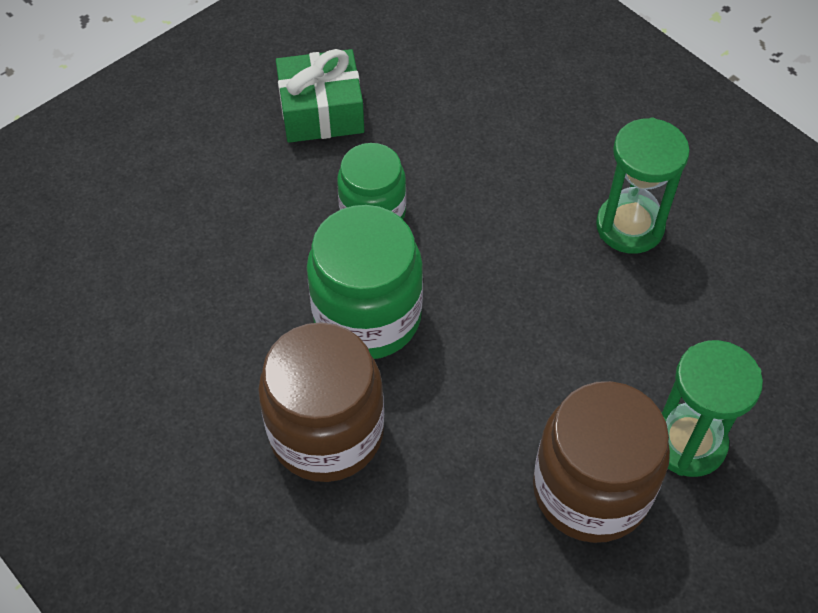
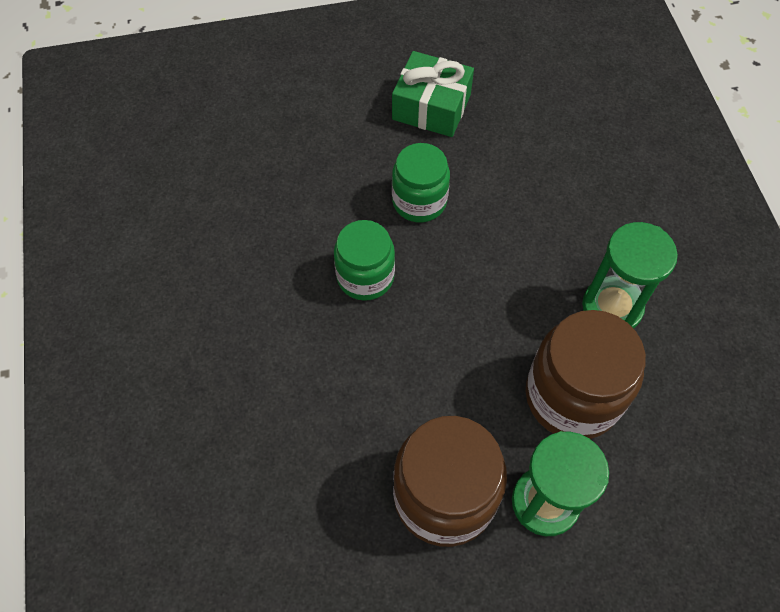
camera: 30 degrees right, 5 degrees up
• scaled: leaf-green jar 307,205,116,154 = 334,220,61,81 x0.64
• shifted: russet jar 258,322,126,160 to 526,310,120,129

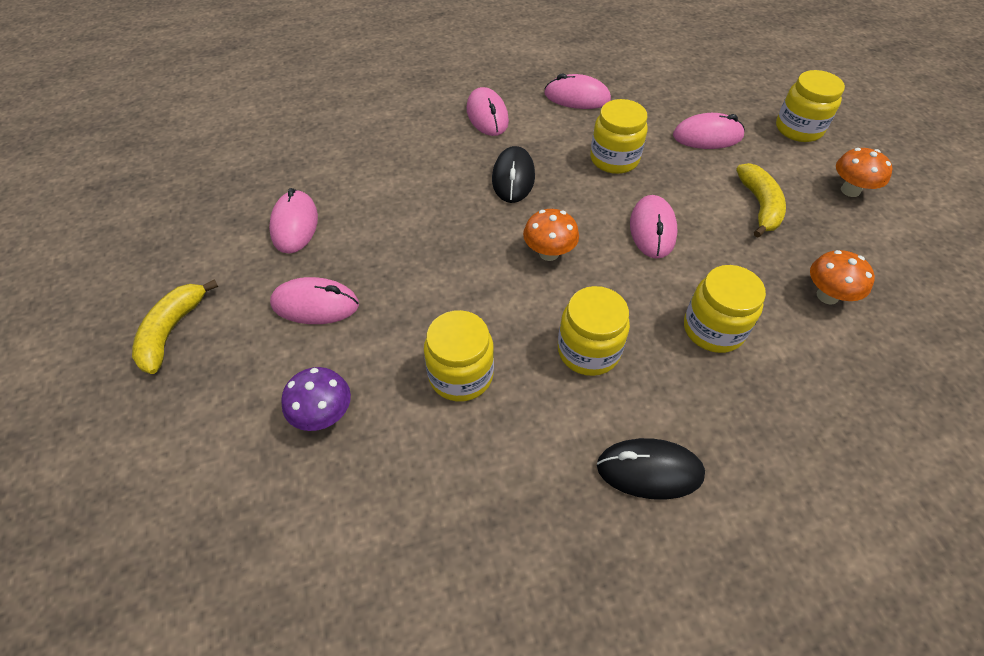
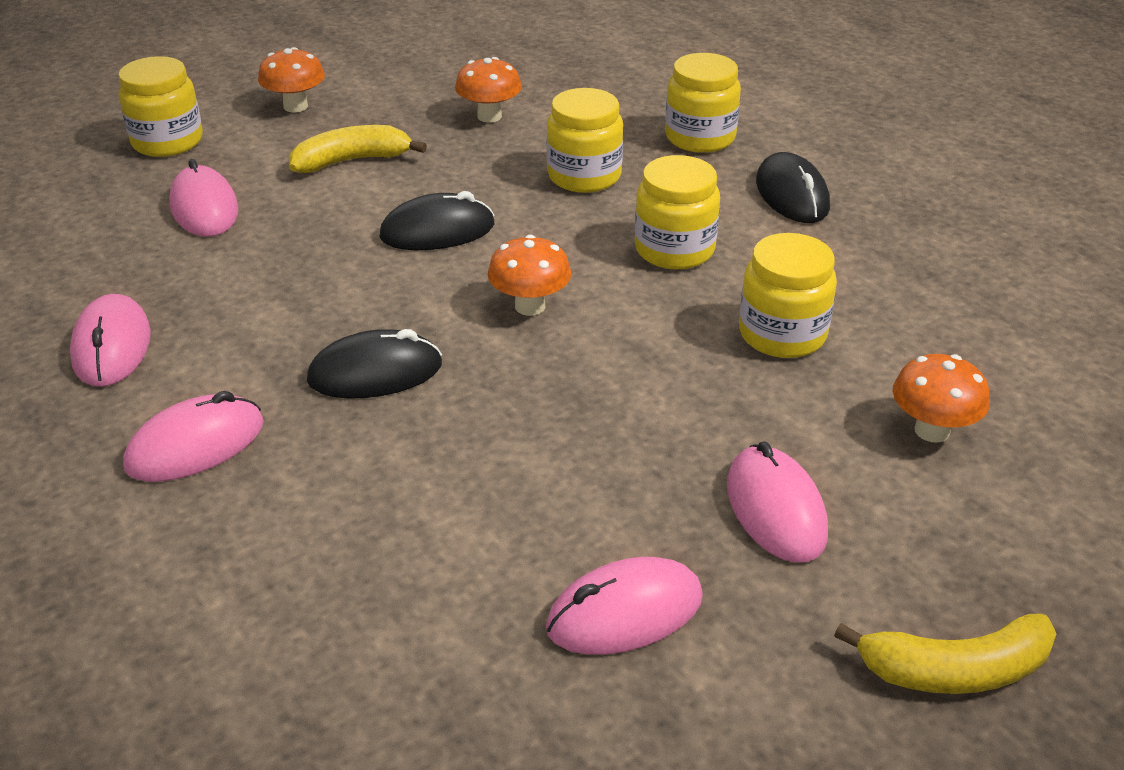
camera: 110 degrees left, 15 degrees down
• repainted: rose-pink mouse 630,195,48,64 to jet-black mouse 379,191,116,59
• shifted: bright yellow jar 590,99,58,75 to 665,53,76,100
• repainted: royal purple fungus 281,367,70,64 to bright orange fungus 893,354,97,89

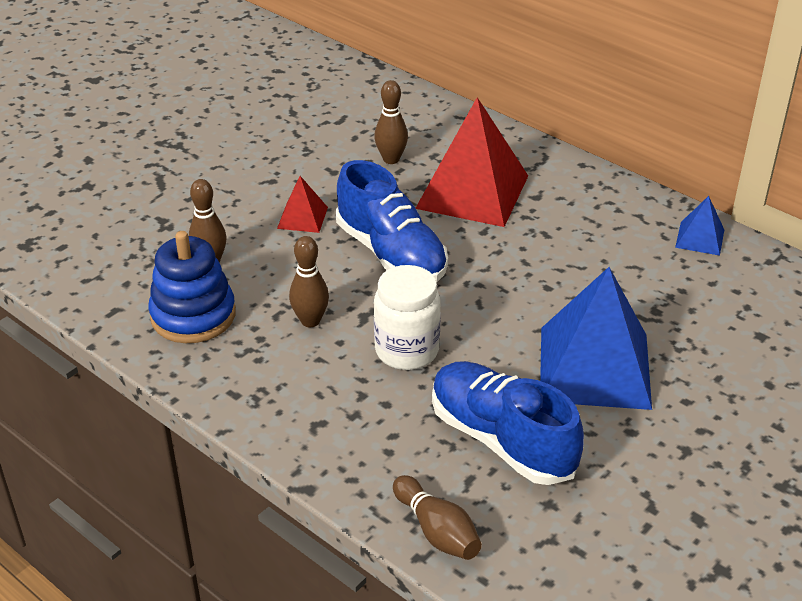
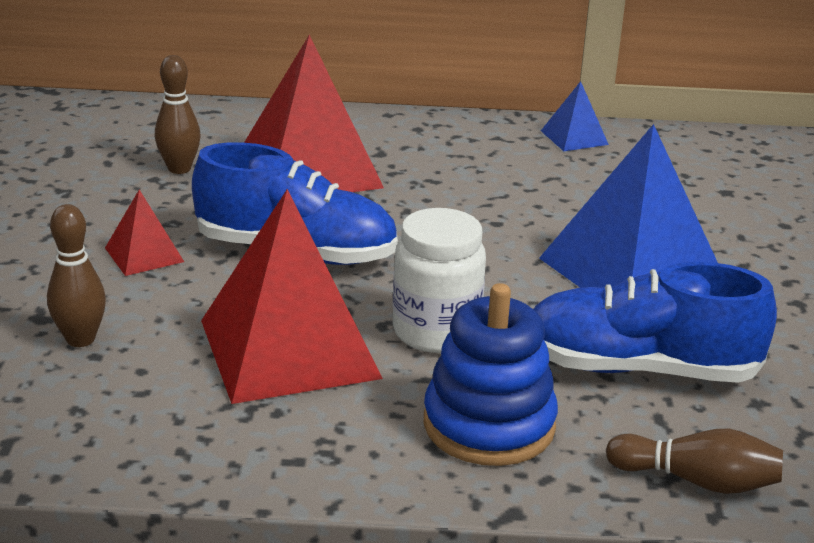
camera: 40 degrees left, 10 degrees down
• swapped: russet skittle 289,236,40,91 to red pyramid shape 201,189,182,215
• shifted: royal blue stacking rings 148,231,88,112 to 424,283,134,183

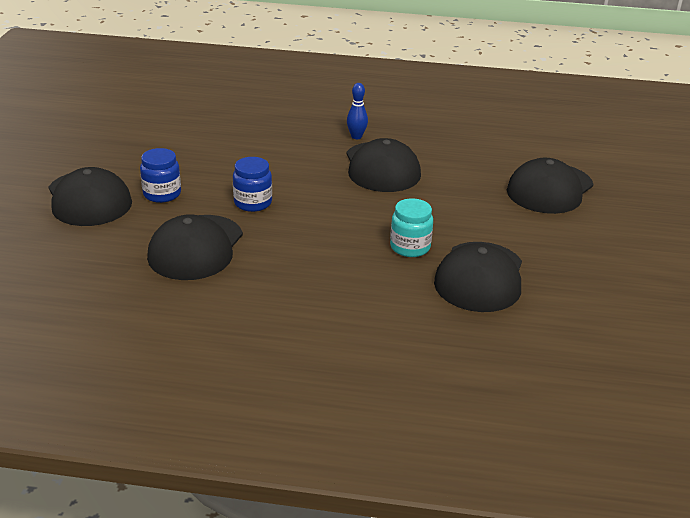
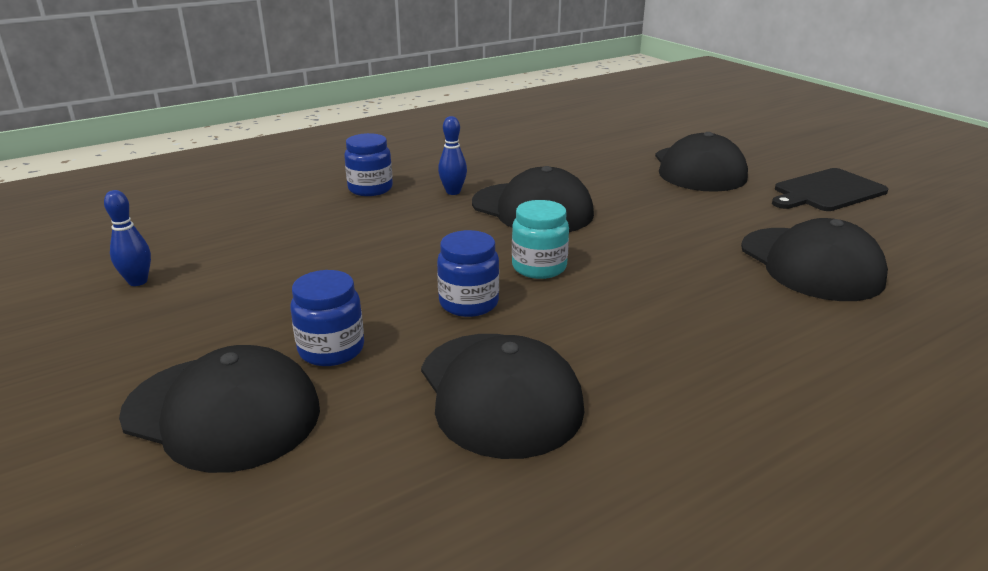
camera: 40 degrees left, 5 degrees down
• new: royal blue skittle 104,190,47,96
• new: royal blue jar 344,133,49,63
• shifted: aqua jar 390,198,43,59 to 512,200,57,79
• new: jet-black bread board 772,168,116,43

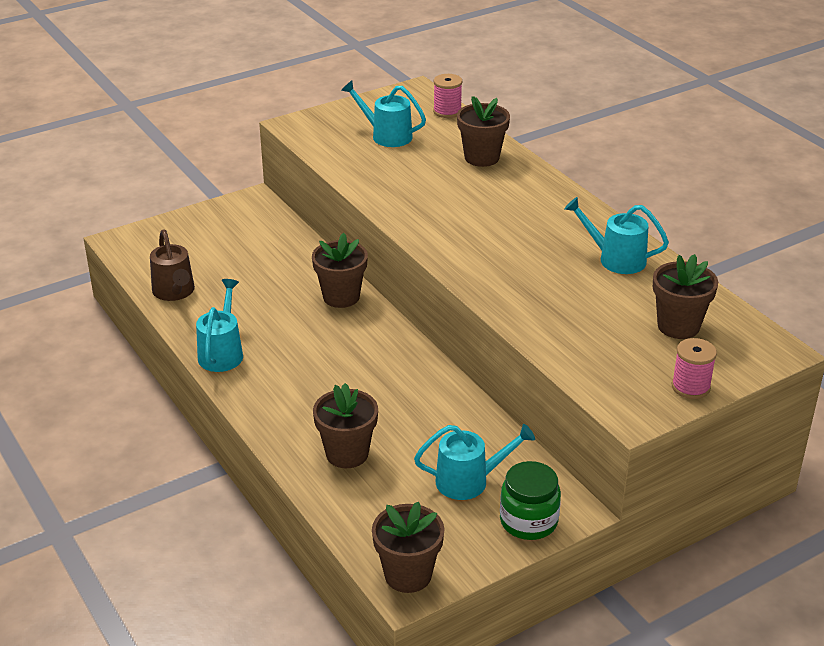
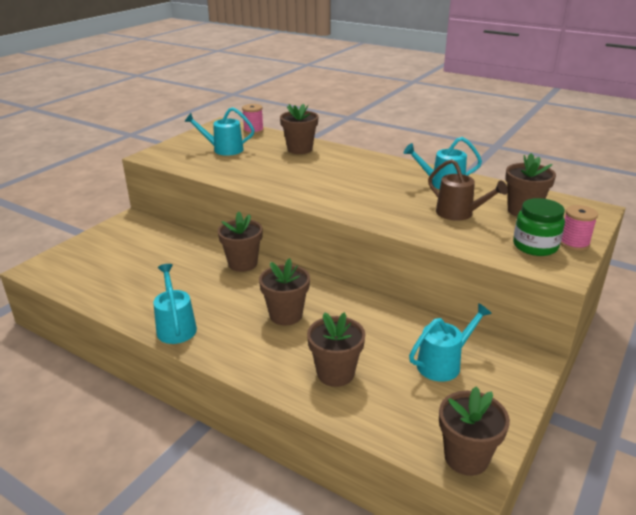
camera: 25 degrees left, 5 degrees down
• new: russet plant pot 259,258,51,68
• shifted: russet watering can 150,229,45,72 to 428,159,80,62
• shifted: leaf-green jar 500,461,61,79 to 513,198,52,58

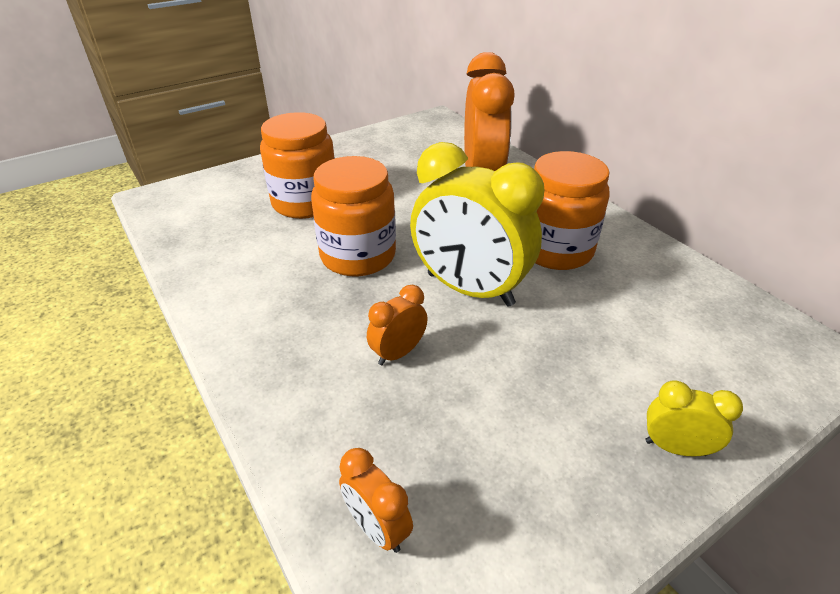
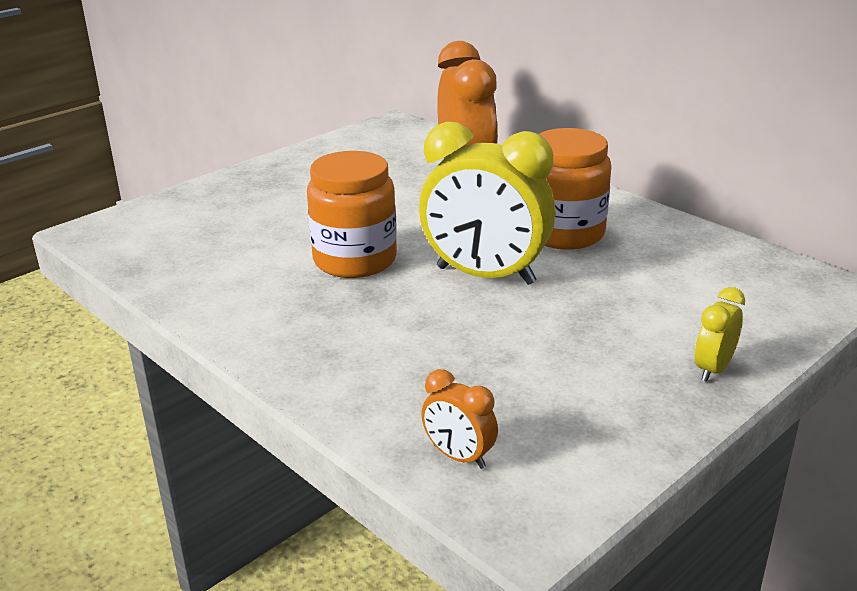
camera: 10 degrees left, 10 degrees down
• rotated: bright yellow alarm clock 645,380,98,77 = 695,287,50,95 60 degrees counterclockwise
• gone: bright orange jar 260,112,75,107
• gone: bright orange alarm clock 367,285,61,80

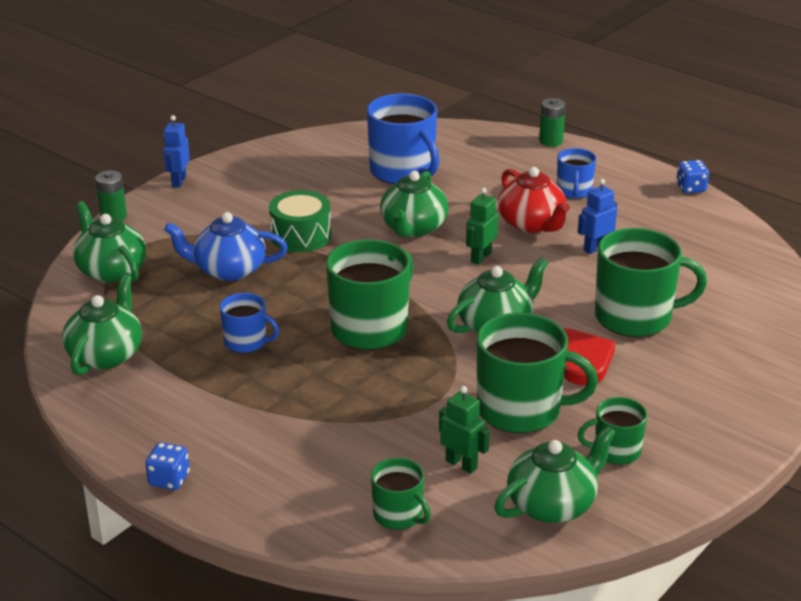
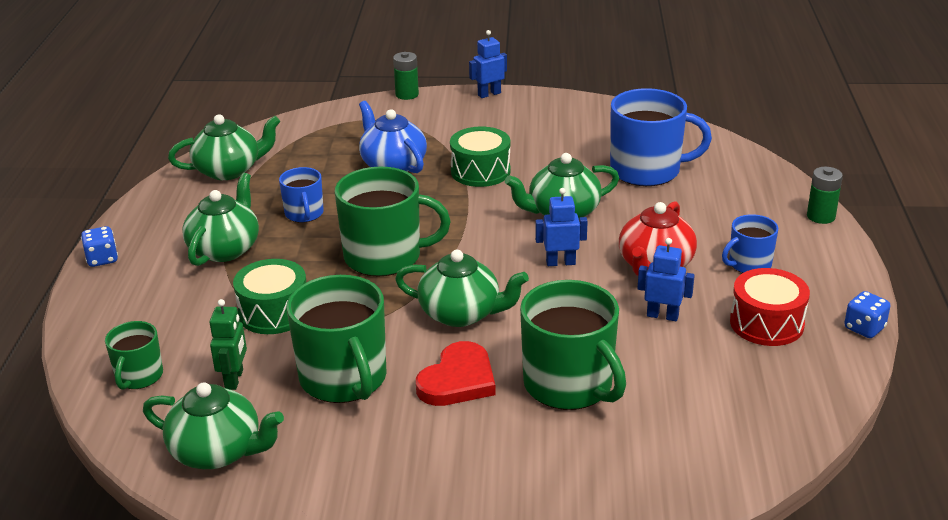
camera: 55 degrees right, 0 degrees up
• shifted: leaf-green tea pot 73,201,73,82 to 182,173,77,93
• new: leaf-green drum 233,259,73,75
• repainted: leaf-green robot figure 466,188,32,77 to royal blue robot figure 535,188,53,78
• rotated: royal blue mug 367,93,72,91 = 610,88,102,98 105 degrees counterclockwise
• new: red drum 730,268,80,78
• gone: leaf-green mug 578,397,69,68

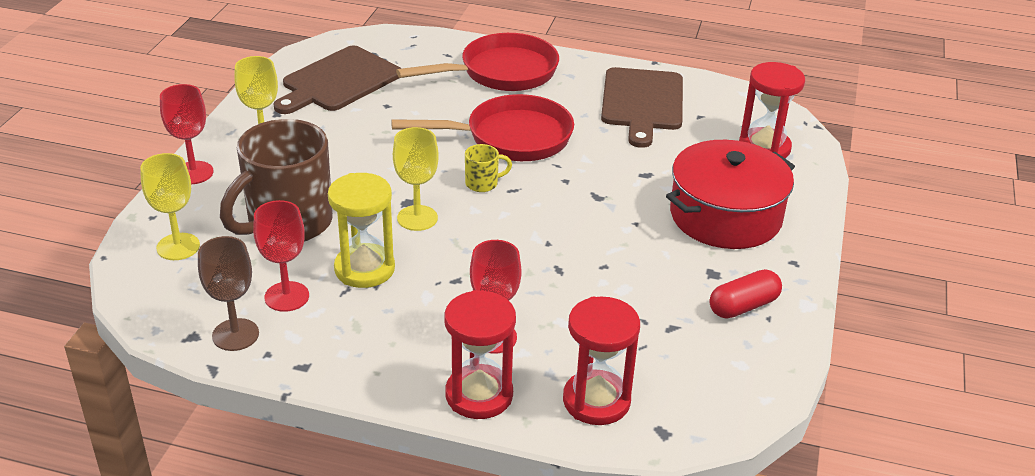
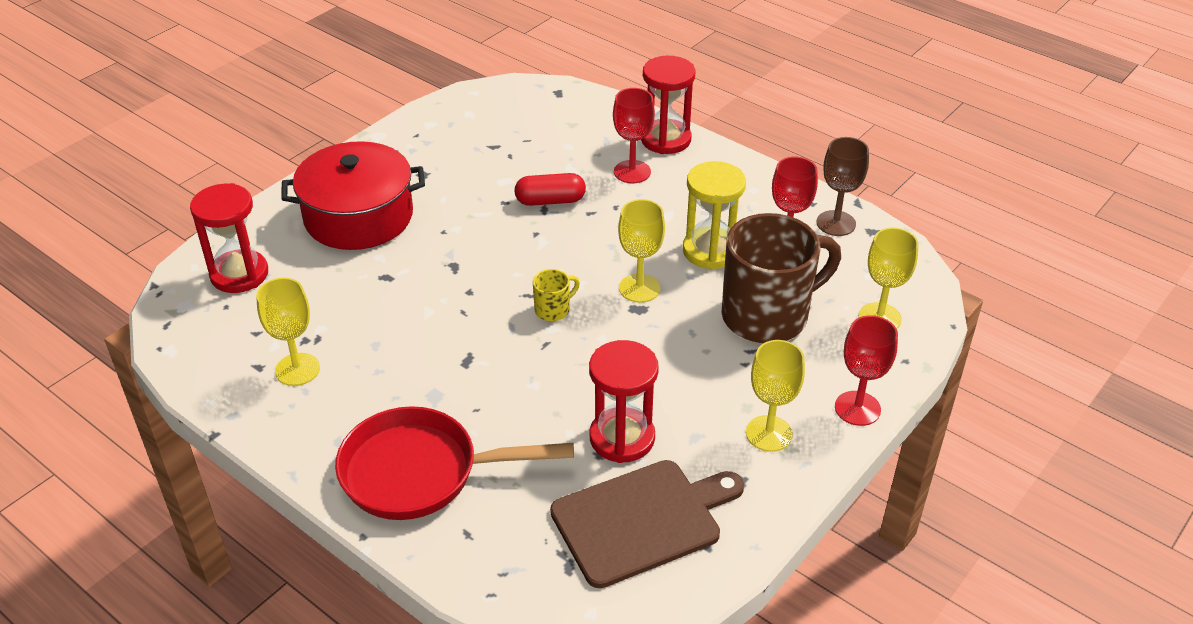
camera: 155 degrees left, 5 degrees up
• swapped: russet bread board 601,67,82,81 to bright yellow chalice 256,278,64,108
• shifted: red pill shape 710,269,72,50 to 514,173,72,33
• rotated: bright yellow mug 465,144,47,48 = 533,269,47,52 135 degrees clockwise
• shifted: red hourglass 563,297,77,128 to 589,340,70,123
• gone: red frying pan 391,94,183,67

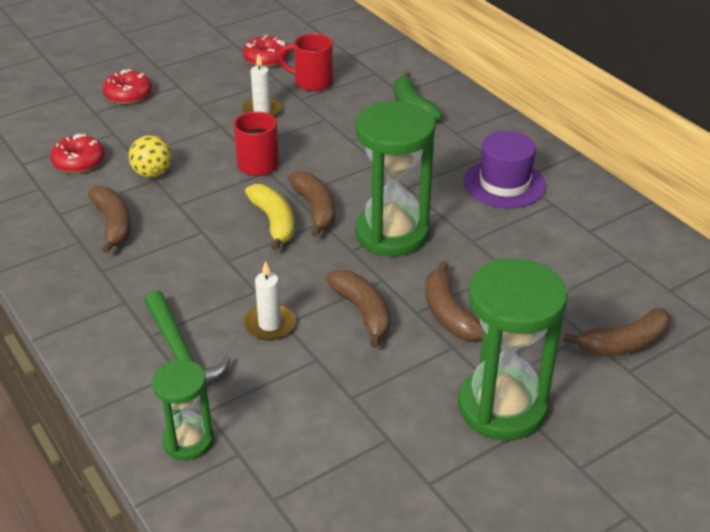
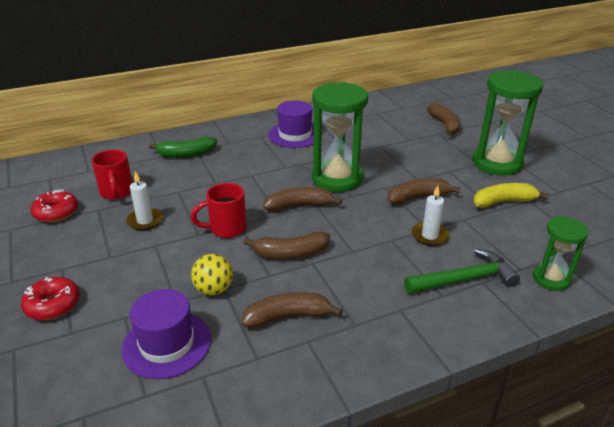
camera: 80 degrees left, 5 degrees down
• rotated: red mug 278,33,55,58 = 91,149,42,51 45 degrees counterclockwise
• swapped: red donut 50,133,55,40 to royal purple tall hat 122,289,89,90
• shifted: russet banana 425,261,58,80 to 243,231,87,28
• shifted: bright yellow banana 245,184,49,67 to 473,183,76,25

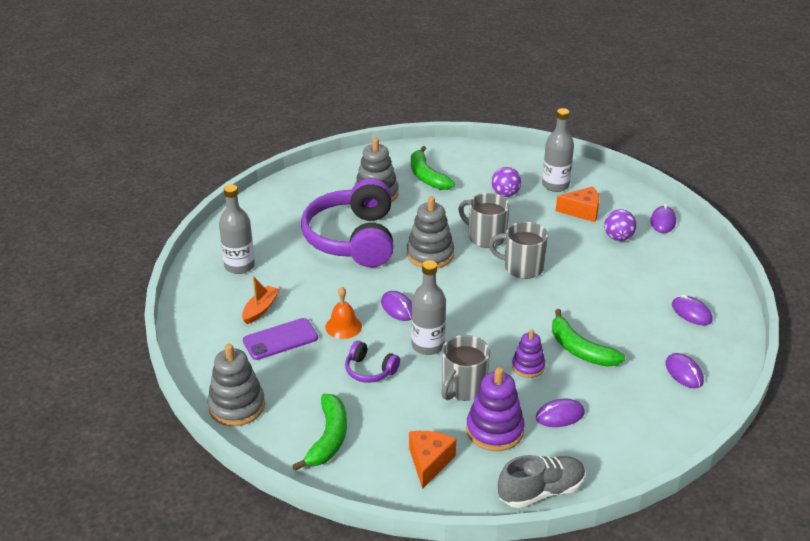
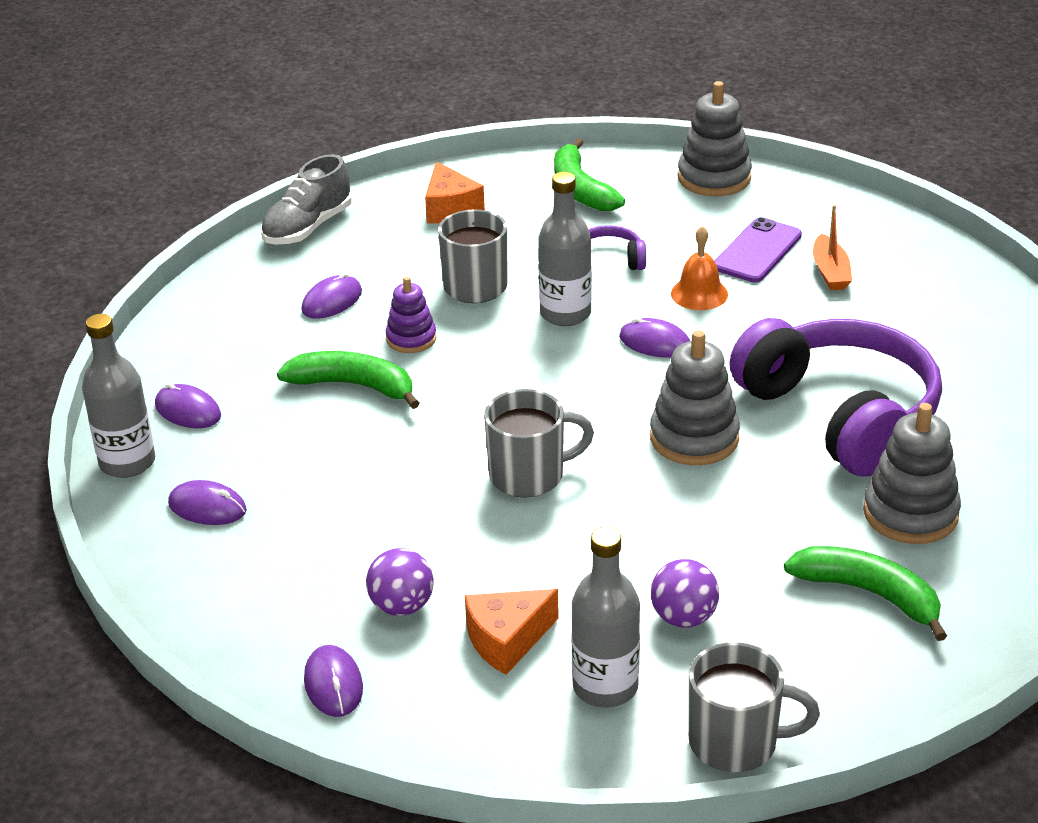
camera: 150 degrees right, 0 degrees up
• shifted: grey flask 219,185,36,89 to 82,314,73,164
• shifted: grey mug 458,193,52,55 to 689,642,131,130
• gone: royal purple stacking rings 466,367,59,84

